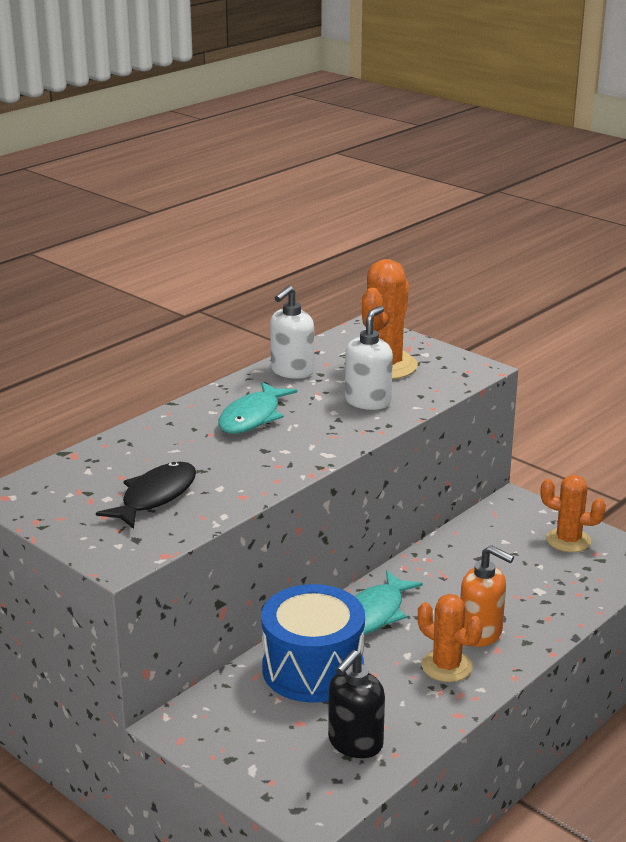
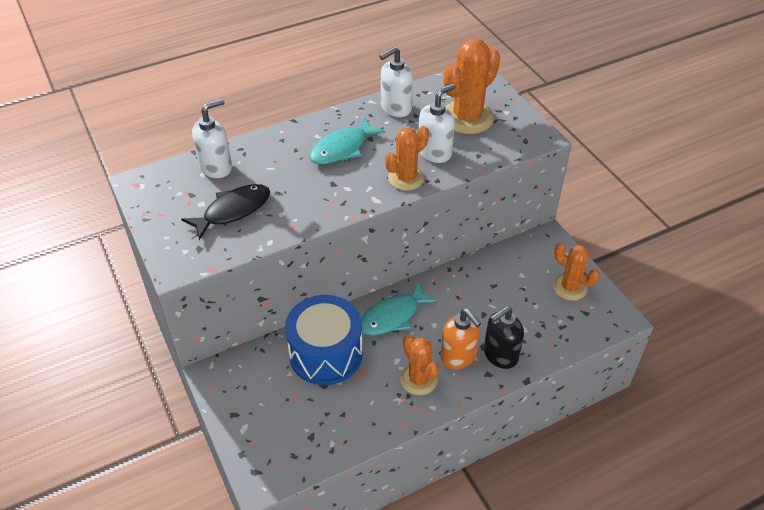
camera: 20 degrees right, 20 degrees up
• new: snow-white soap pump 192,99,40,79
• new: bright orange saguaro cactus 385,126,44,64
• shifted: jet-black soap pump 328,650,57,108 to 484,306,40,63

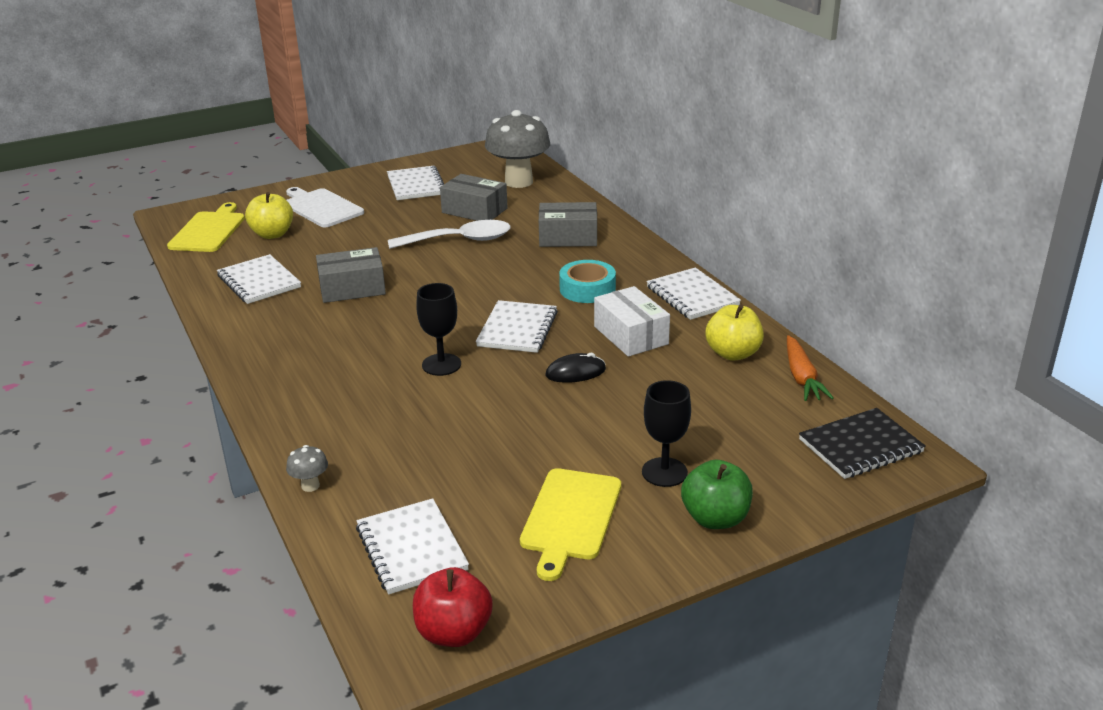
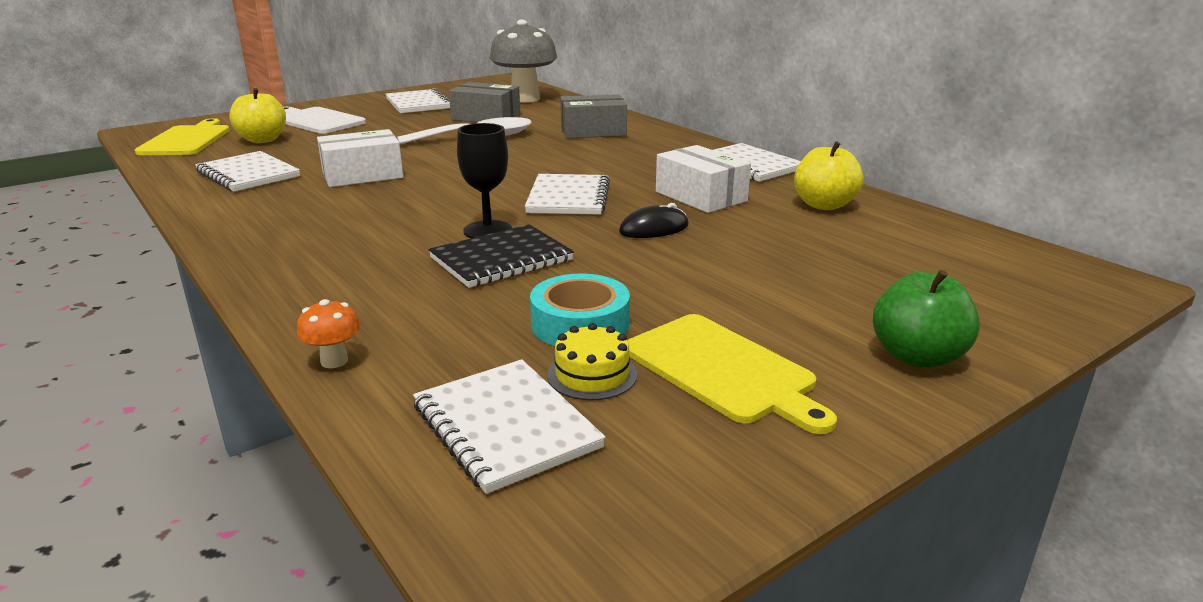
camera: 10 degrees left, 5 degrees down
• repainted: grey fungus 286,445,42,47 to bright orange fungus 297,299,63,69
• repainted: grey box 316,247,70,56 to snow-white box 317,129,86,58
• shifted: jet-black notepad 799,408,127,71 to 428,224,146,64
• shifted: aqua tape 559,260,57,43 to 530,274,100,72
• new: bright yellow gateau 547,323,90,77
• rotated: bright yellow bread board 520,468,101,113 = 627,314,210,120 45 degrees counterclockwise
• gone: red apple 413,567,80,80
• gone: jet-black chalice 642,380,49,107
• gone: bright orange carrot 787,335,47,66

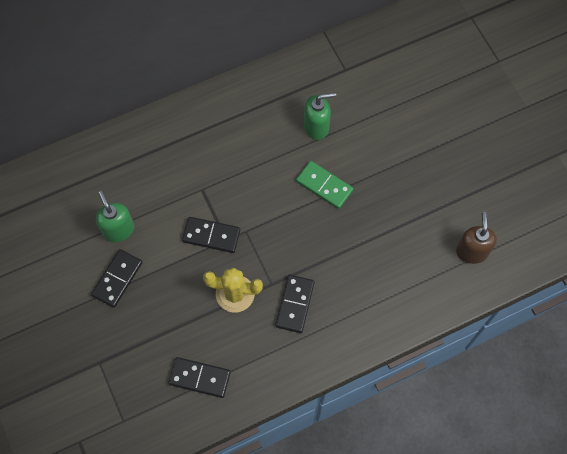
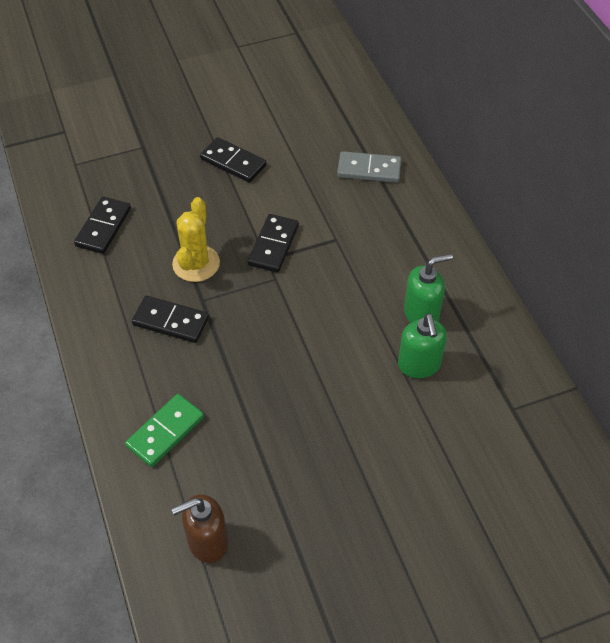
camera: 95 degrees right, 15 degrees down
• shifted: leaf-green domino tile 296,161,57,48 to 125,394,79,73
• rotated: russet soap pump 456,212,41,52 = 171,494,57,69 150 degrees clockwise
• new: grey domino tile 337,151,65,32
• shifted: leaf-green soap pump 96,190,38,52 to 404,254,49,69

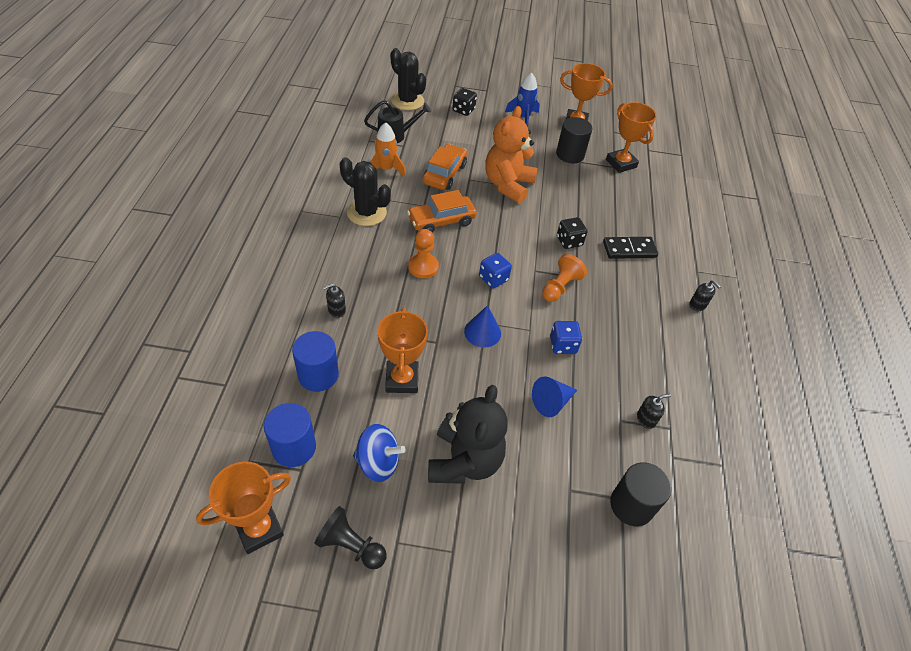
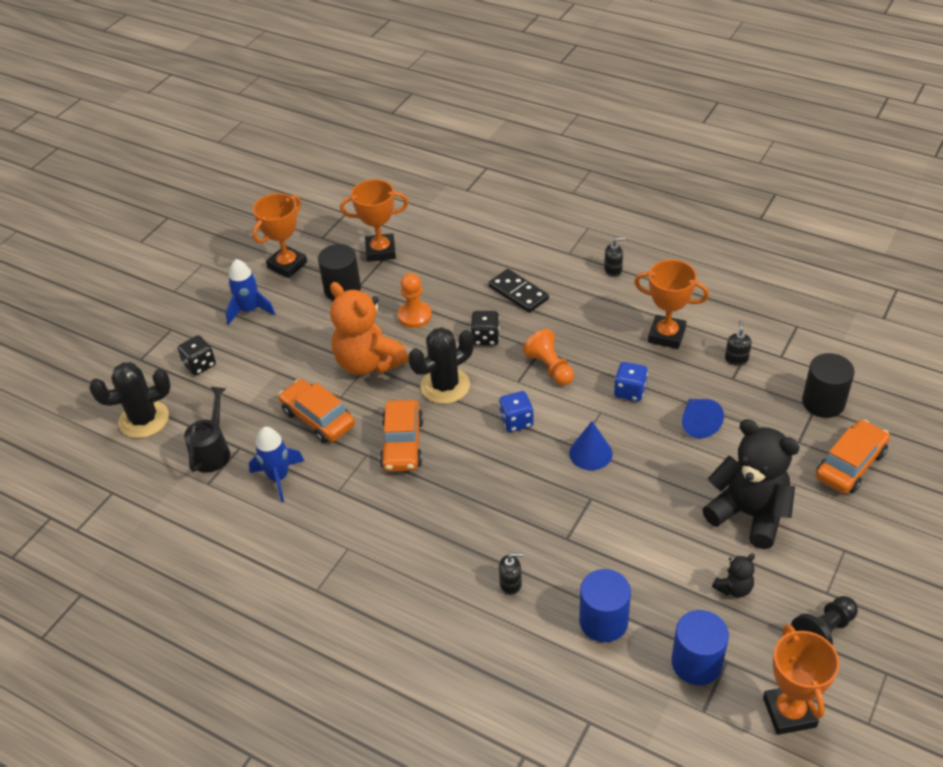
camera: 60 degrees left, 5 degrees down
• repainted: bright orange spaceship 371,122,35,55 to royal blue spaceship 249,427,55,75
• shifted: bright orange pawn 408,229,31,50 to 398,273,34,55
• shifted: jet-black saguaro cactus 340,157,51,69 to 408,327,66,77
• rotated: jet-black domino tile 603,237,55,22 = 488,269,61,44 60 degrees counterclockwise
• rotated: jet-black soap pump 323,283,23,35 = 499,553,24,42 90 degrees counterclockwise
• shifted: bright orange award cup 377,308,51,85 to 634,260,75,89
• swapped: royal blue spinning top 353,424,53,58 to jet-black teddy bear 712,554,43,44
• new: bright orange car 816,420,74,74

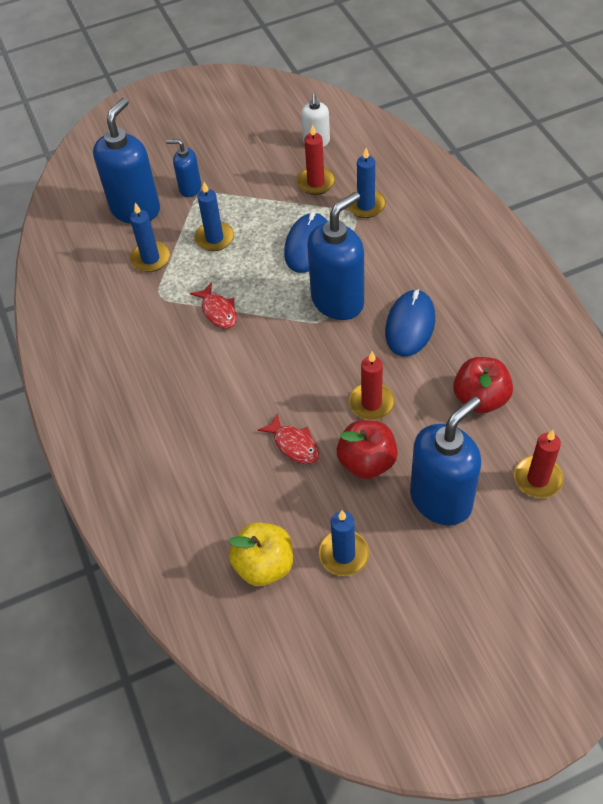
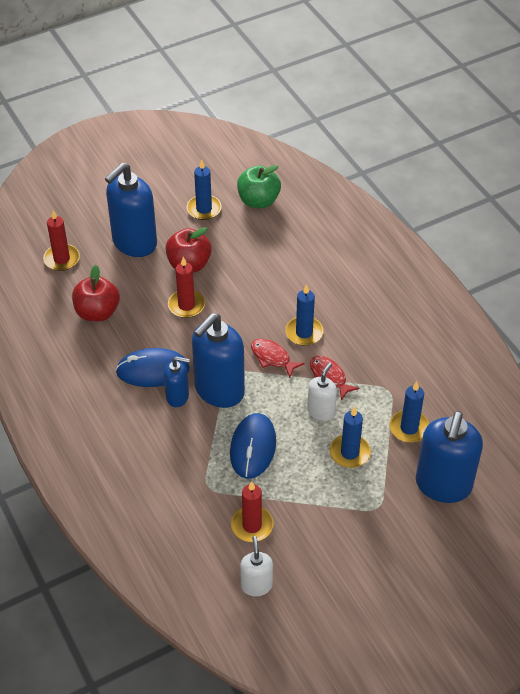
camera: 170 degrees right, 5 degrees down
• rotated: royal blue mouse 385,289,50,68 = 115,348,75,39 75 degrees clockwise
• shifted: royal blue soap pump 166,139,35,58 to 164,357,26,50
• repainted: bright yellow apple 228,522,65,64 to leaf-green apple 237,165,44,43
• shifted: red toy fish 258,413,61,51 to 251,339,54,39
• shifted: royal blue wax candle 347,148,39,70 to 285,284,38,62
• new: snow-white soap pump 307,362,30,59

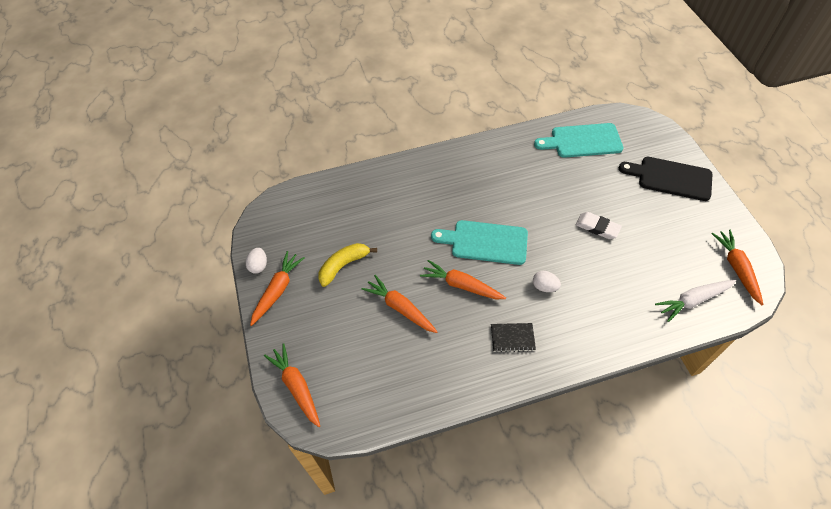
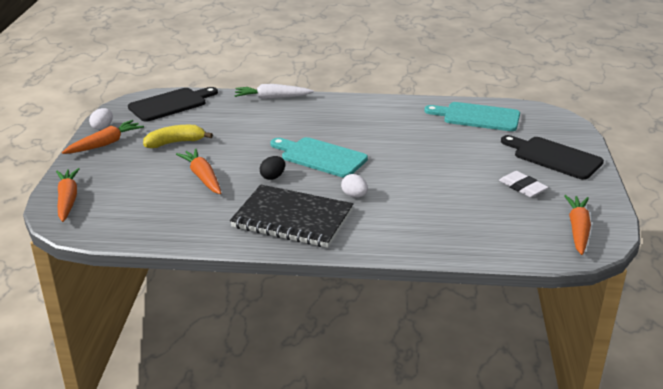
camera: 20 degrees right, 25 degrees down
• new: jet-black bread board 128,87,90,35
• scaled: jet-black notepad 491,323,45,29 = 230,185,123,63 x2.27
• shifted: snow-white carrot 655,280,81,42 to 234,84,80,15
• swapped: bright orange carrot 420,260,86,39 to jet-black egg shape 260,156,25,24
• shifted: snow-white eraser 576,212,46,27 to 499,171,49,26

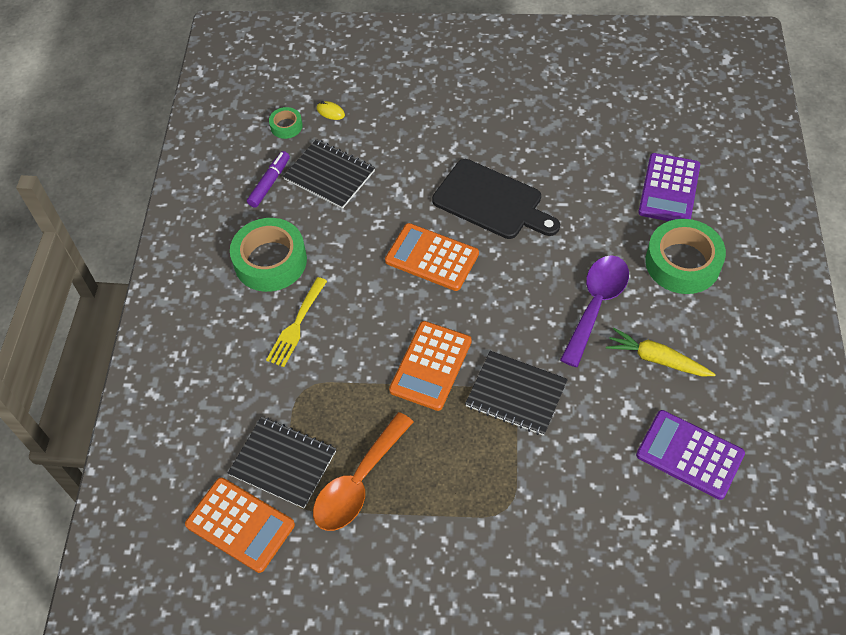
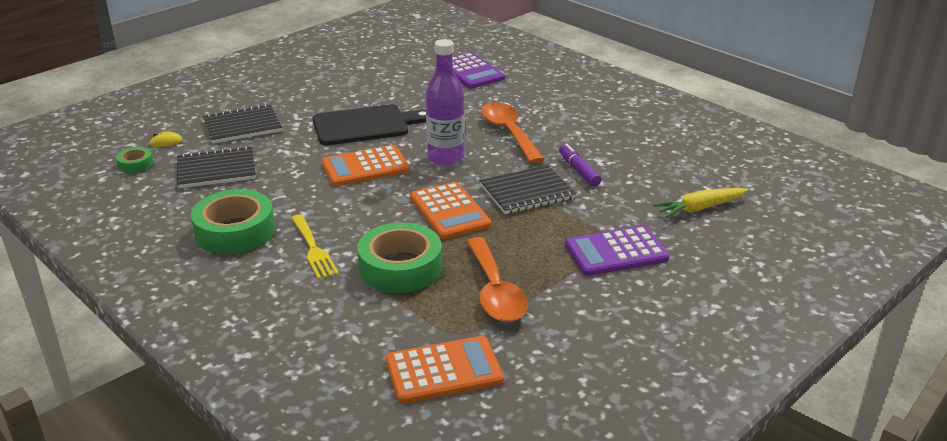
camera: 50 degrees left, 25 degrees down
• shifted: jet-black notepad 228,417,108,92 to 203,104,79,39
• shifted: leaf-green tape 645,219,81,75 to 357,222,85,71
• new: royal purple flask 426,39,39,127
• repainted: royal purple teaspoon 560,255,69,112 to bright orange teaspoon 481,102,63,61
• shifted: royal purple marker pen 247,151,43,57 to 559,143,42,44
• shifted: royal purple calculator 636,410,109,90 to 565,226,104,50
• shifted: bright yellow carrot 606,328,110,48 to 653,188,95,30

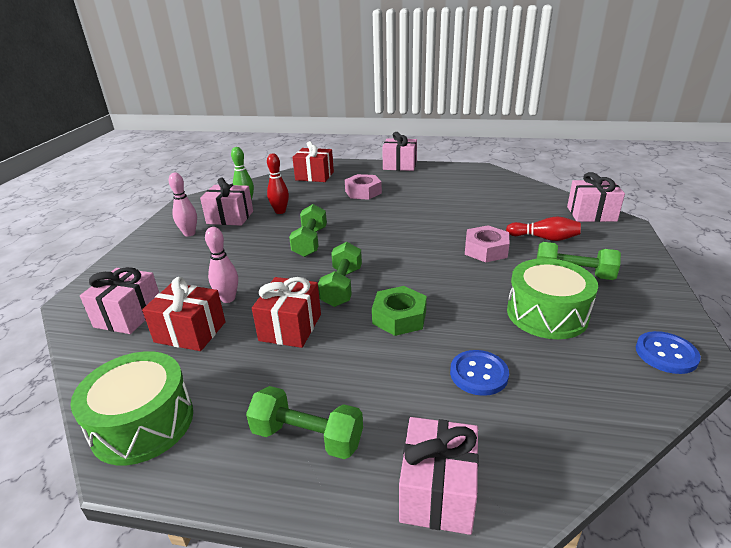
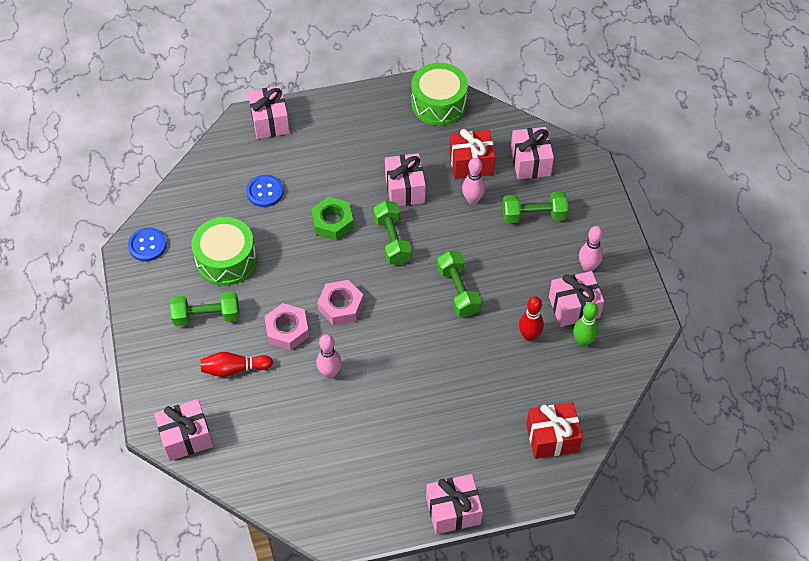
camera: 155 degrees right, 25 degrees up
• new: rose-pink skittle 316,334,26,44
• shifted: rose-pink nut 345,174,37,26 to 317,280,47,45
• repainted: red gift 252,277,69,71 to rose-pink gift 385,153,41,53
• shifted: leaf-green free weight 246,386,117,73 to 502,192,66,31

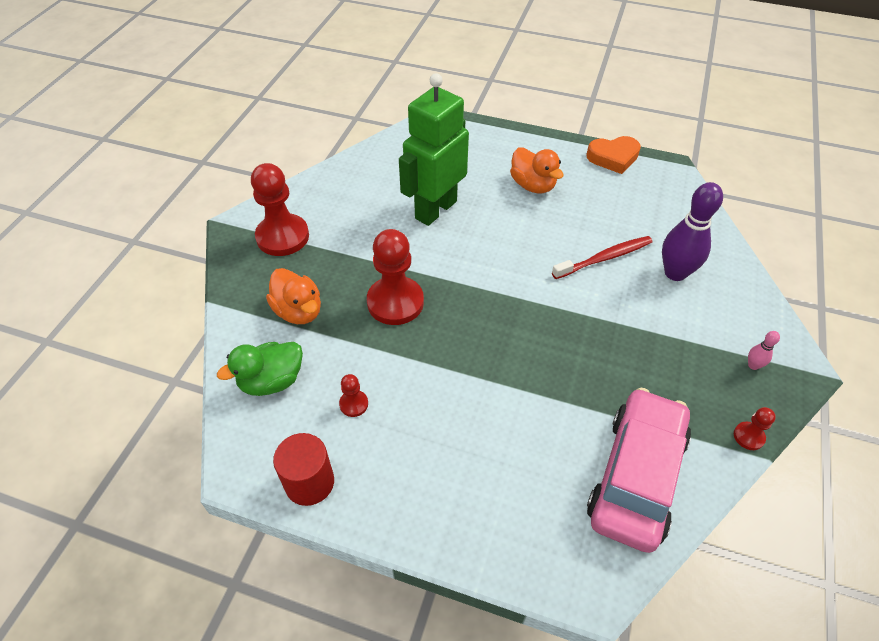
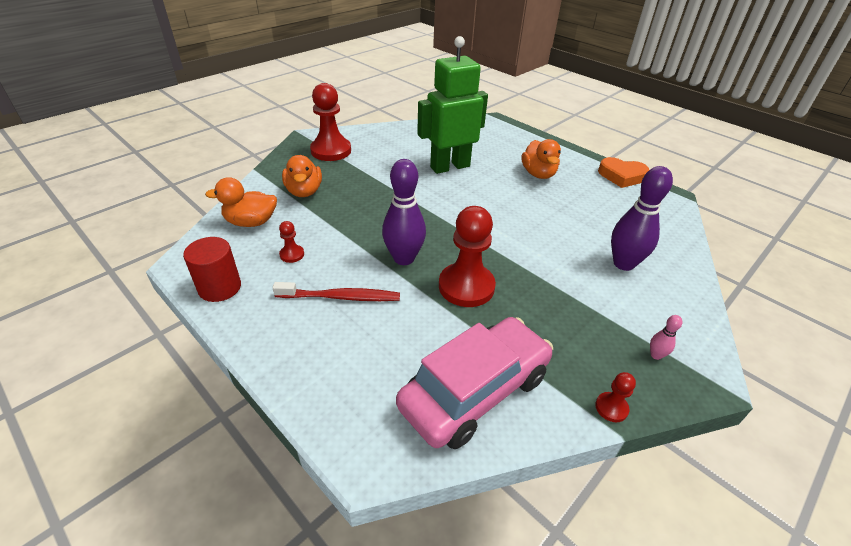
camera: 25 degrees right, 10 degrees down
• repainted: leaf-green rubber duck 217,342,86,54 to bright orange rubber duck 205,177,72,50
• shifted: red tooth brush 552,236,101,43 to 272,282,128,19
• new: royal purple skittle 382,159,44,106
• shifted: red pawn 367,229,57,96 to 439,206,57,101

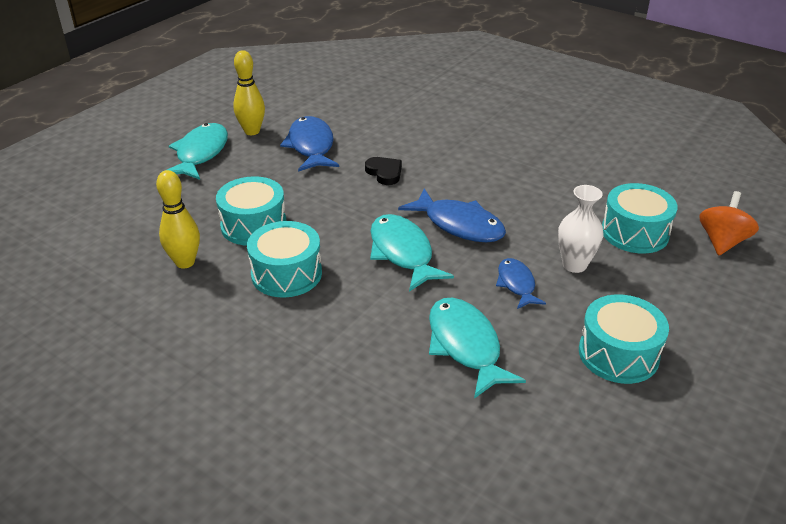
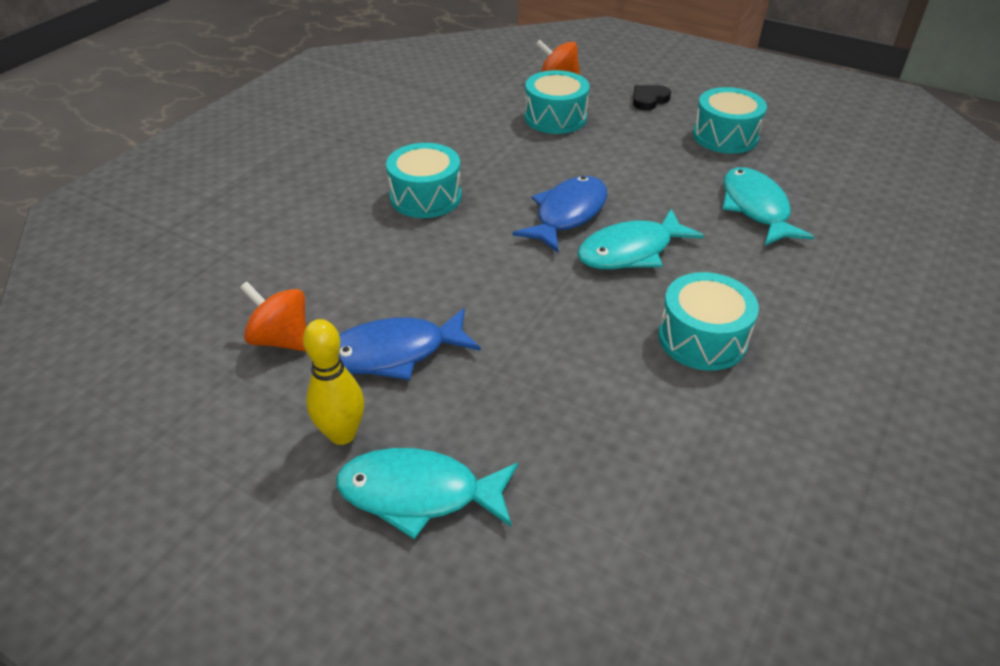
camera: 95 degrees left, 5 degrees up
• new: bright orange spinning top 240,282,66,69
• shifted: aqua drum 216,176,70,70 to 386,143,75,75
• shifted: jet-black heart shape 365,157,37,28 to 633,85,38,25
• rotated: aqua toy fish 429,298,97,101 = 722,167,93,79 105 degrees clockwise
• gone: bright yellow skittle 156,170,44,99
• gone: royal blue toy fish 496,258,50,51
• gone: snow-white tall vase 558,185,45,88

